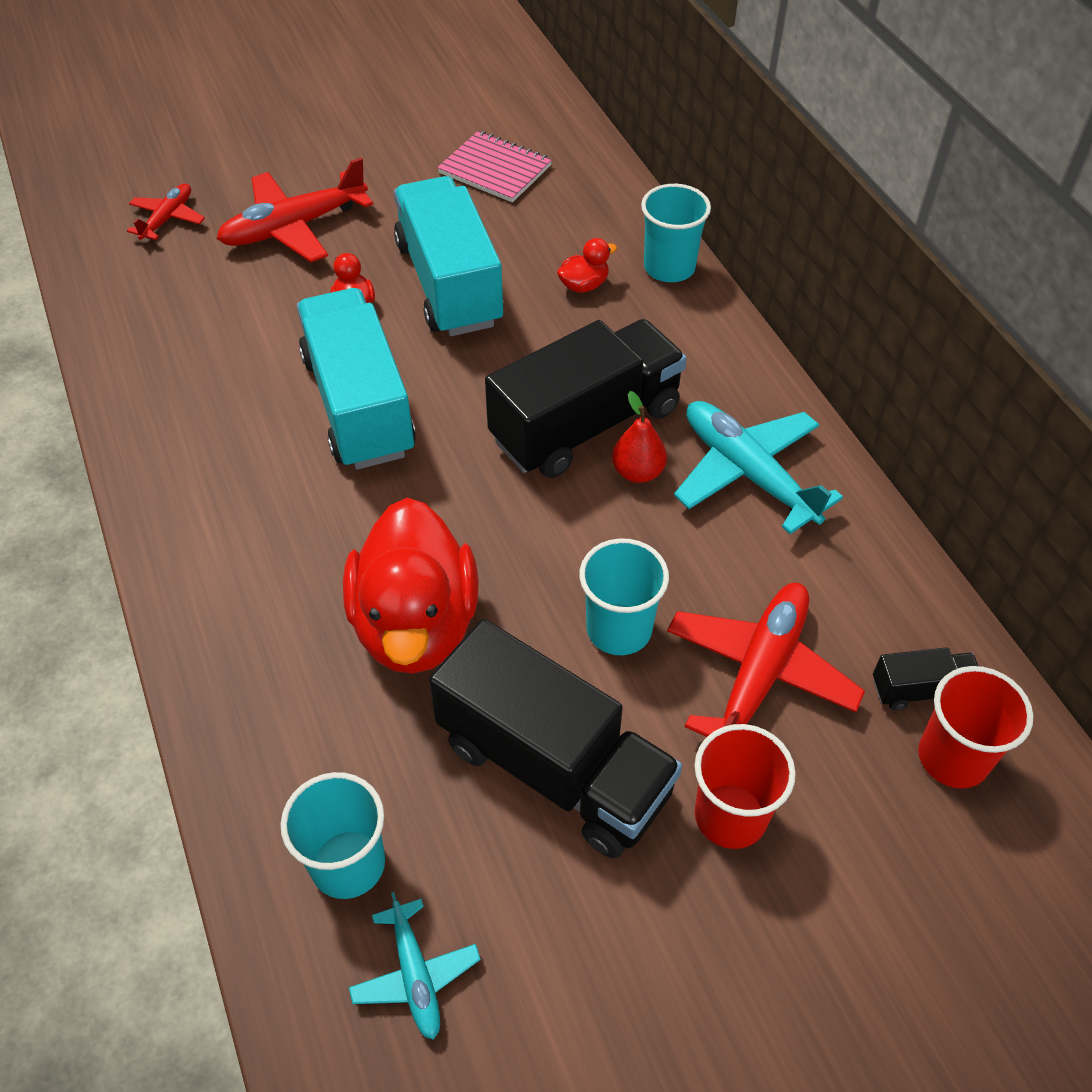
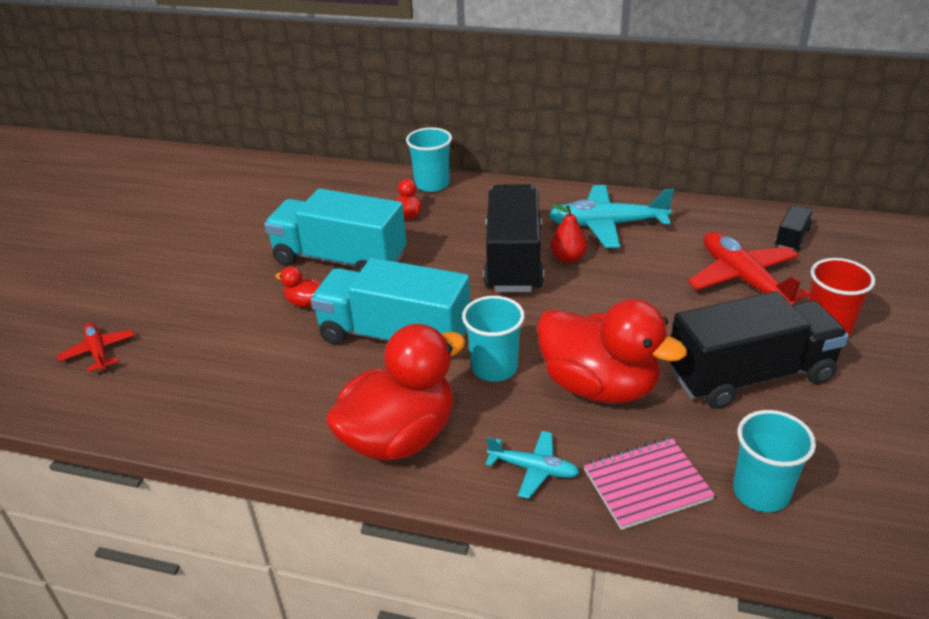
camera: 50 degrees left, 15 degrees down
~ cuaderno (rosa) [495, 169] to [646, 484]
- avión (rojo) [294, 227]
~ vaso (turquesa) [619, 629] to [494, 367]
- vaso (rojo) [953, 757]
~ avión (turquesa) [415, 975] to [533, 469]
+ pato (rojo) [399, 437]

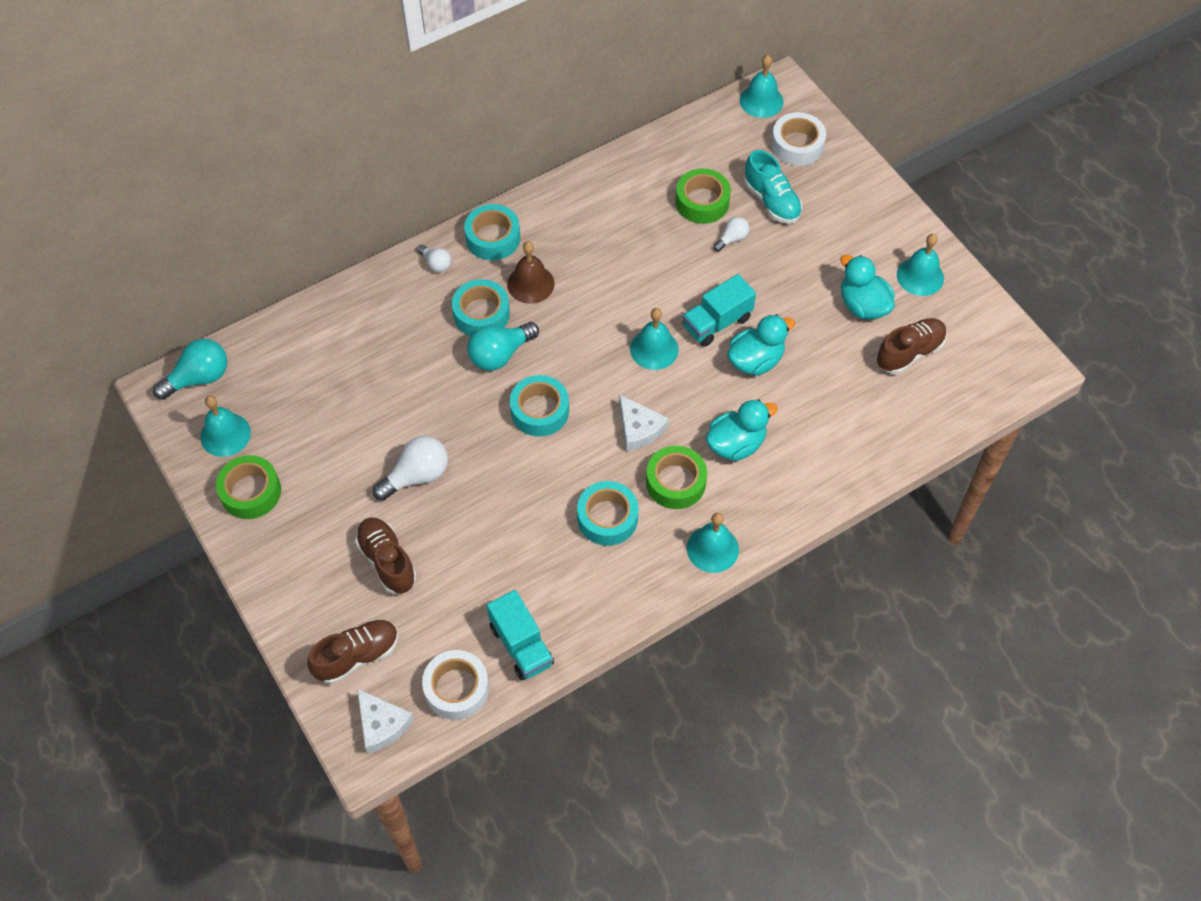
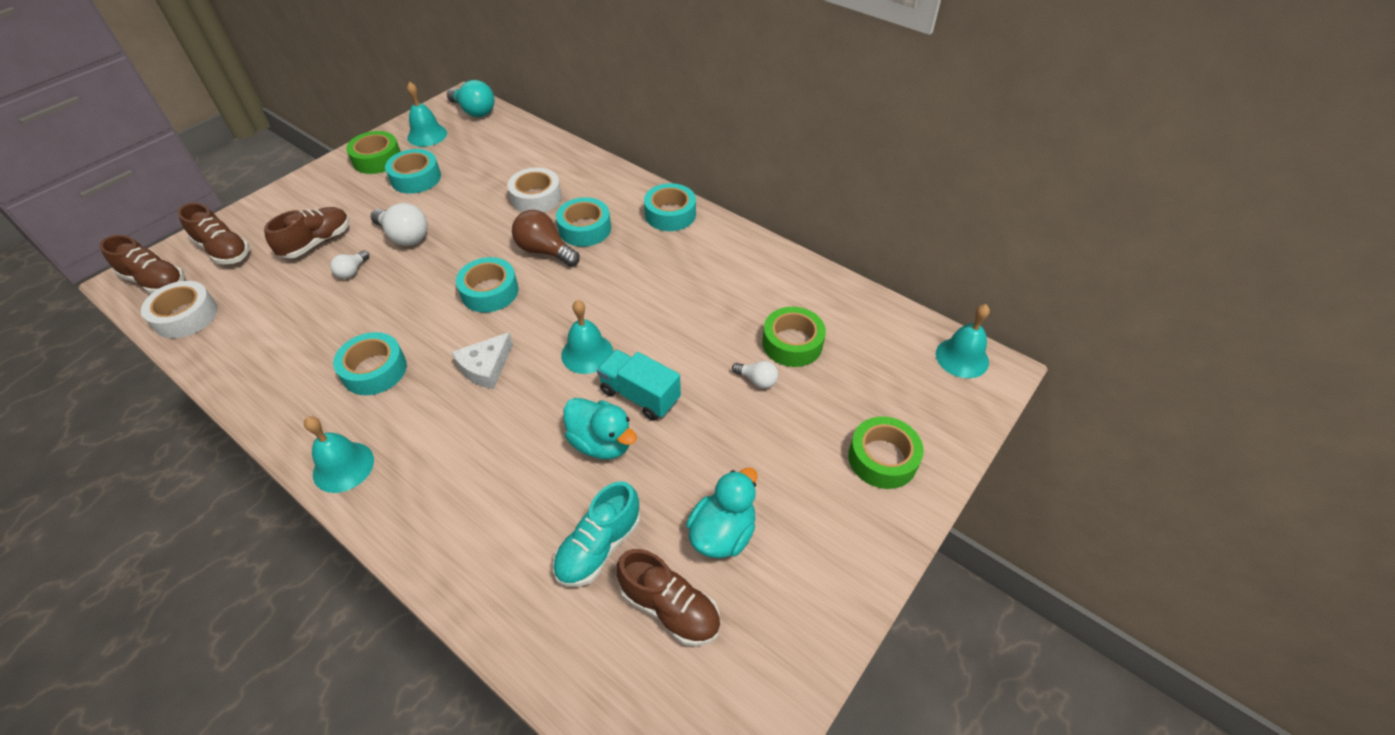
camera: 70 degrees right, 10 degrees down
~ cinta adhesiva (blanco) [797, 145] to [536, 198]
~ zapato (turquesa) [771, 201] to [599, 547]
- campana (turquesa) [920, 276]
- campana (marrón) [530, 284]
~ bombilla (blanco) [436, 263] to [352, 271]
~ bombilla (turquesa) [500, 354] to bombilla (marrón) [545, 251]
- pato (turquesa) [736, 444]
~ cinta adhesiva (verde) [675, 482] to [882, 458]
- camión (turquesa) [521, 645]
~ queso (blanco) [382, 724] to zapato (marrón) [155, 281]
+ cinta adhesiva (turquesa) [416, 178]

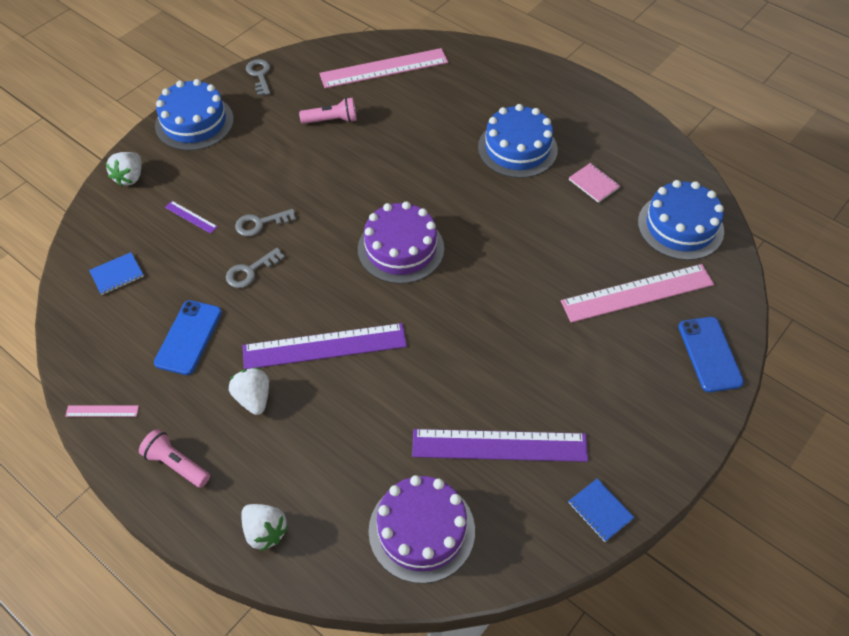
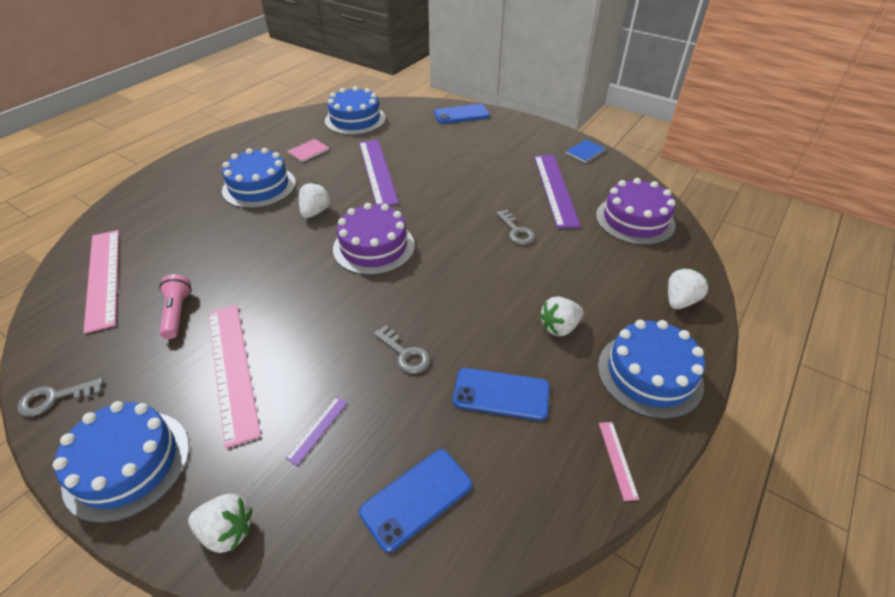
camera: 95 degrees left, 10 degrees down
~ llave (gris) [260, 223] to [516, 231]
~ cuaderno (azul) [117, 274] to móvil (azul) [416, 498]
~ regla (rosa) [637, 293] to [232, 369]
~ regla (morado) [324, 346] to [377, 171]
~ lámpara de mano (rosa) [176, 464] to tarta (azul) [649, 374]
+ fresa (blanco) [315, 212]

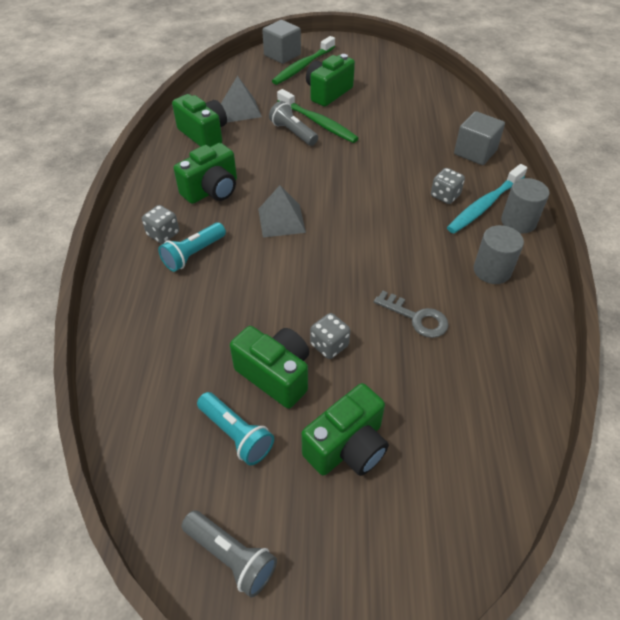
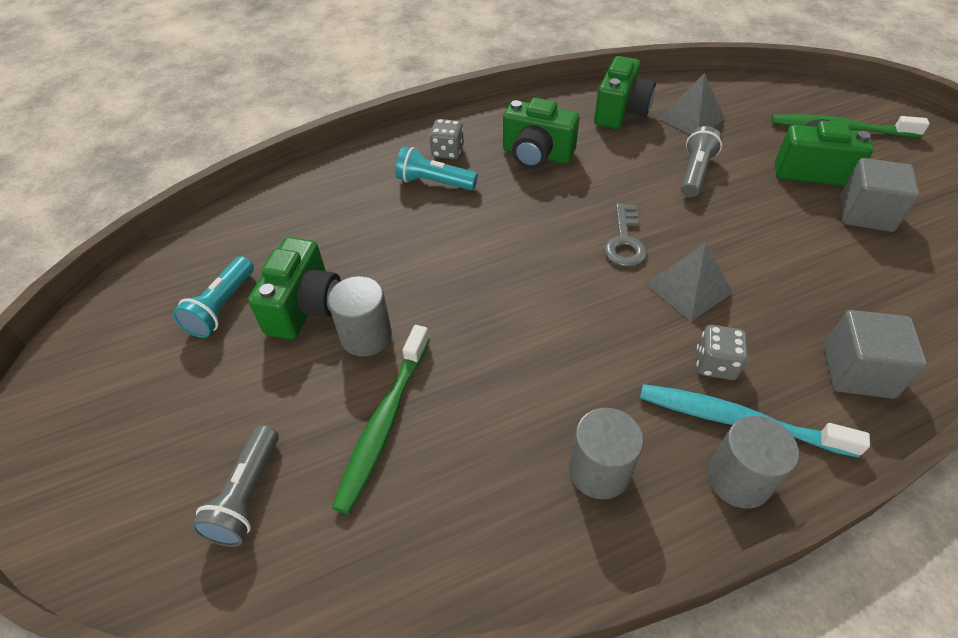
camera: 65 degrees right, 0 degrees up
~ cubo (gris) [282, 55] to [865, 213]
~ cepillo de dientes (verde) [318, 122] to [384, 422]
~ pirámide (gris) [281, 220] to [688, 288]
~ llave (gris) [416, 317] to [625, 241]
~ dado (gris) [329, 345] to cilindro (gris) [366, 336]
- cámara (verde) [347, 447]
~ lámpara de mano (gris) [231, 556] to [247, 495]

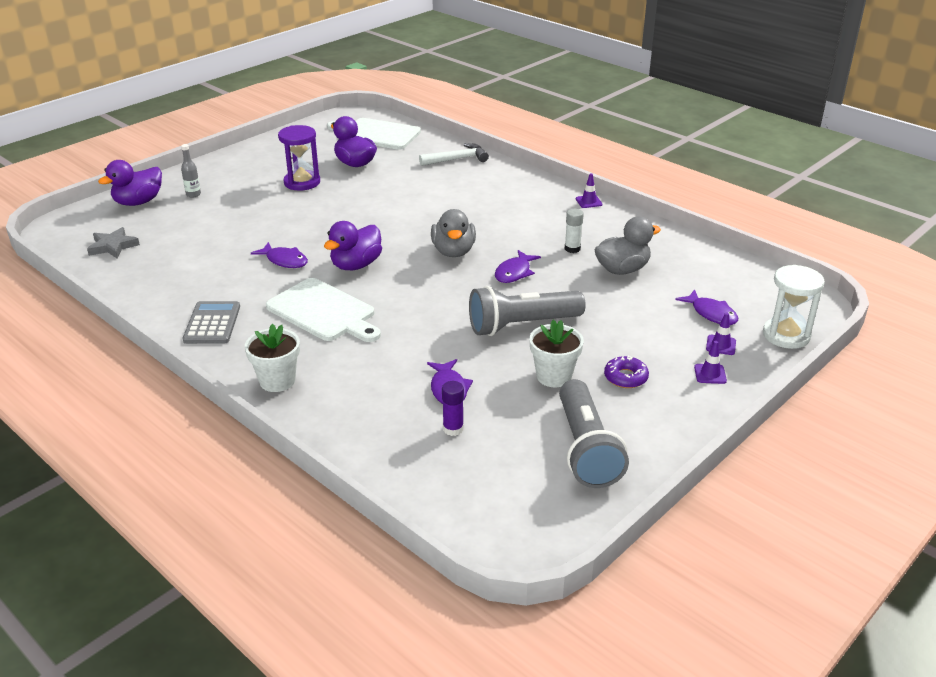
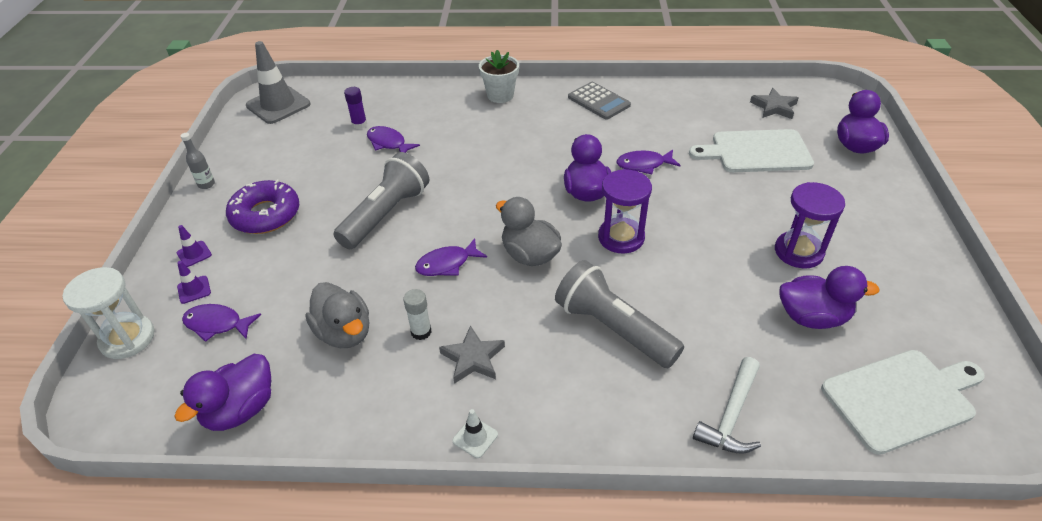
camera: 140 degrees right, 10 degrees up
~ botella (gris) [193, 194] to [206, 184]
~ cono de tráfico (morado) [588, 202] to cono de tráfico (blanco) [475, 437]
~ pato (gris) [622, 269] = [344, 333] 60 degrees counterclockwise
~ pez (morado) [514, 273] = [447, 264] 105 degrees counterclockwise
~ tabla de cortar (blanco) [323, 312] to [756, 152]
- maceta (blanco) [554, 376]
~ rosquilla (morado) [625, 377] = [265, 215] x1.77
~ lámpara de mano (gris) [586, 449] to [613, 328]
+ cono de tráfico (gris) [278, 105]
+ reloj de arena (morado) [621, 237]
+ estrella (gris) [473, 358]
+ pato (morado) [241, 409]

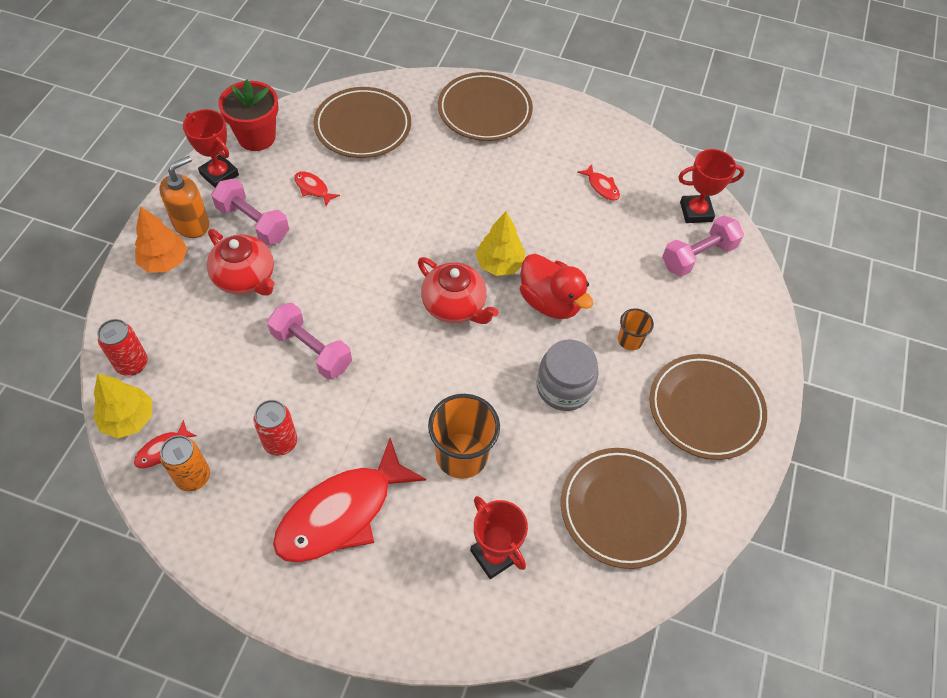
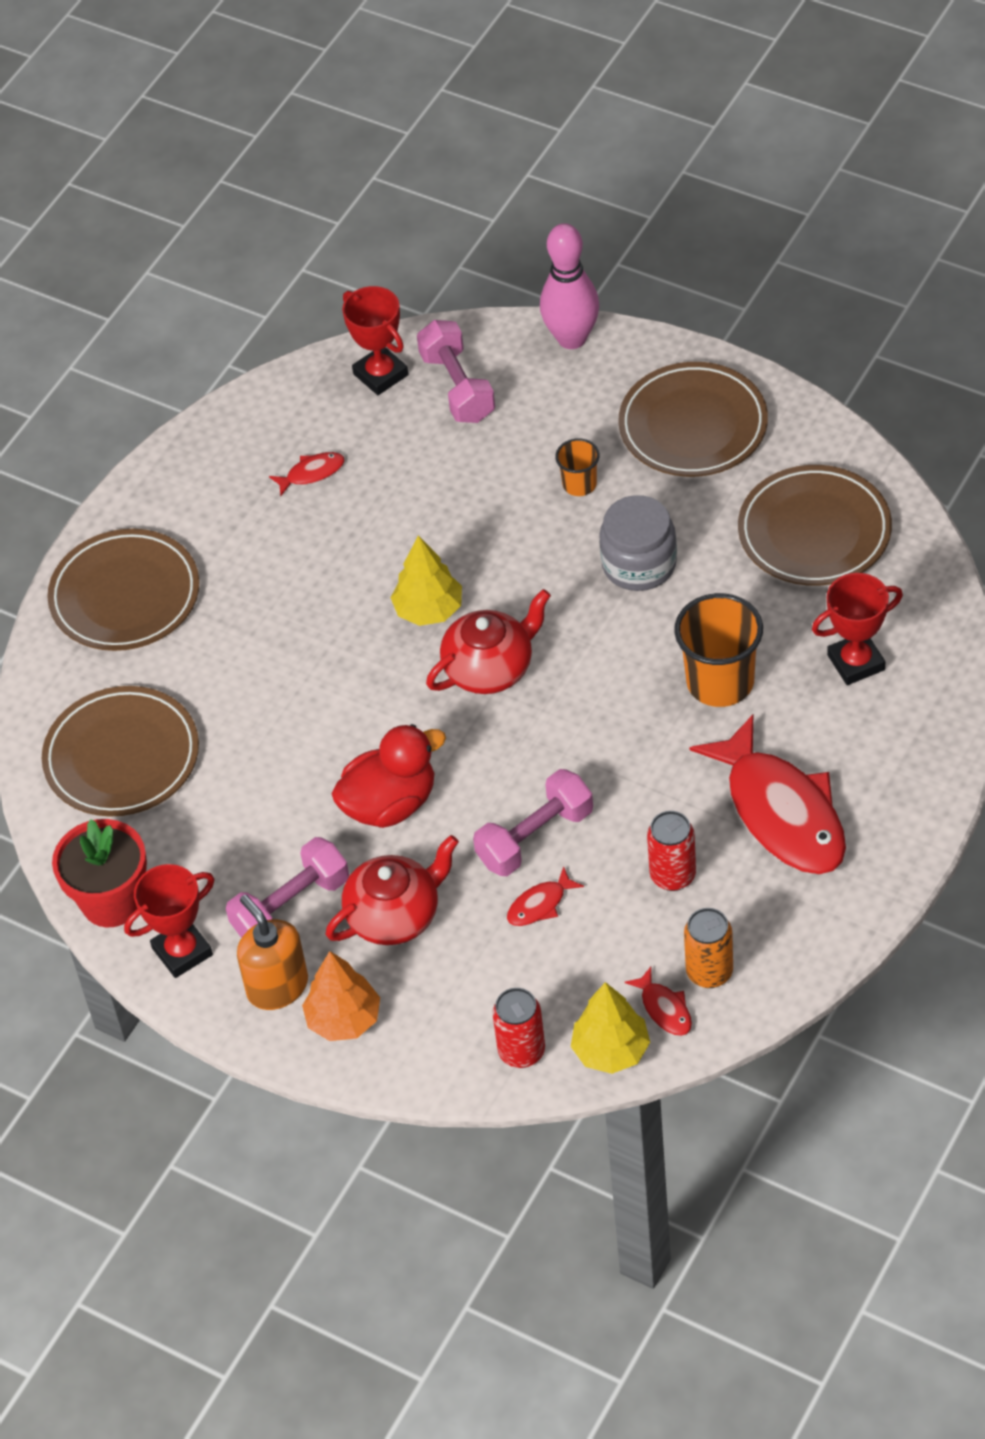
camera: 70 degrees left, 5 degrees down
~ trofeo (rojo) [696, 212] = [380, 374] 45 degrees counterclockwise
~ pez (rojo) [313, 188] to [540, 904]
~ pato (rojo) [550, 302] to [390, 804]
+ bolo (rosa) [572, 338]

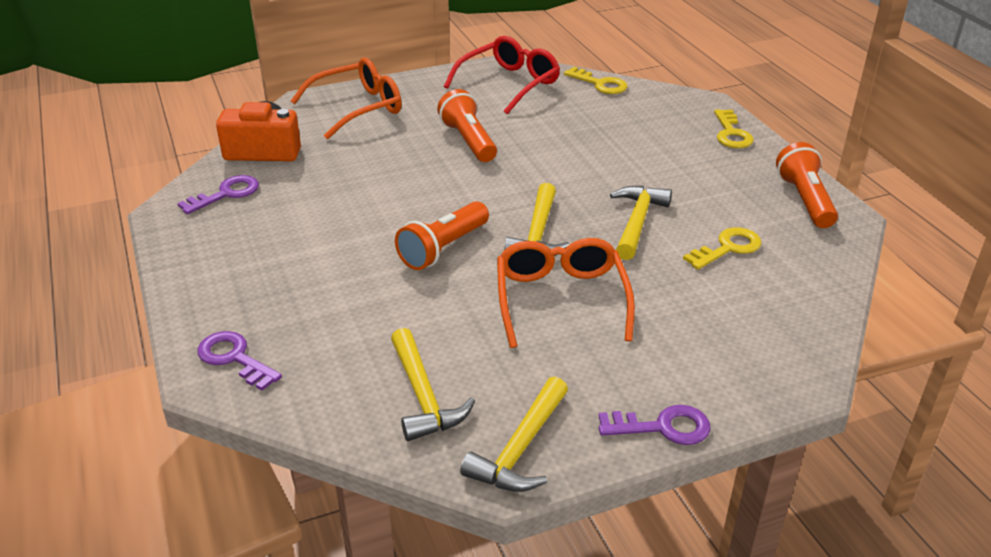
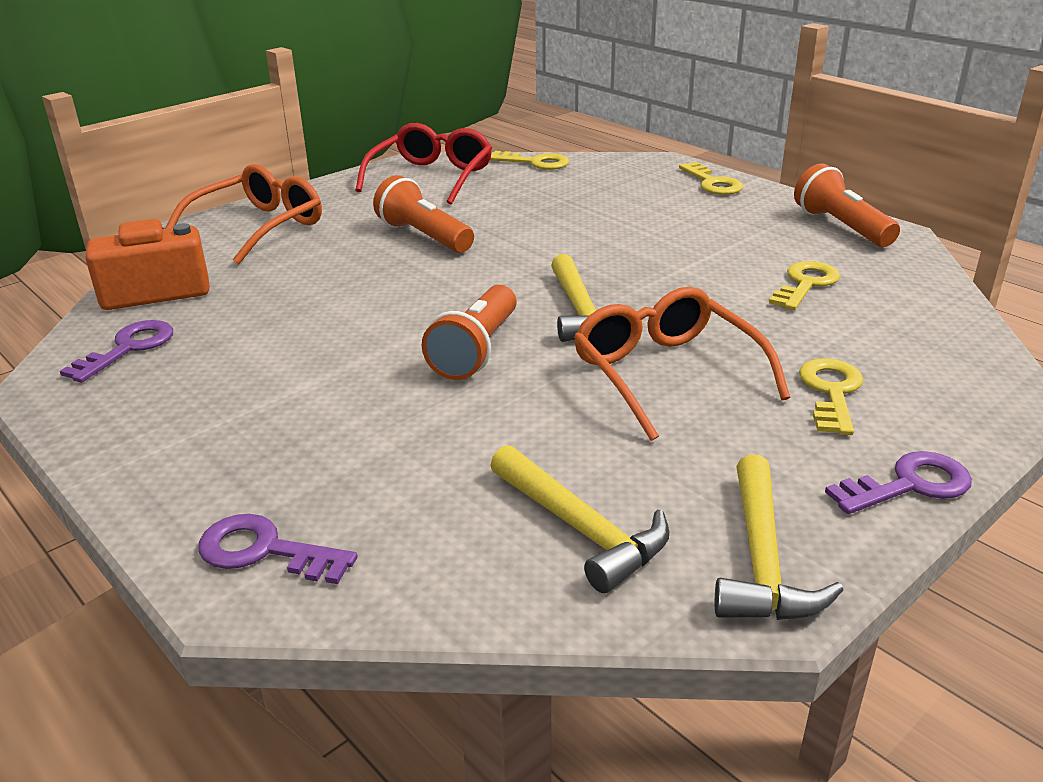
camera: 20 degrees left, 5 degrees down
- martillo (amarillo) [637, 222]
+ llave (amarillo) [831, 392]

